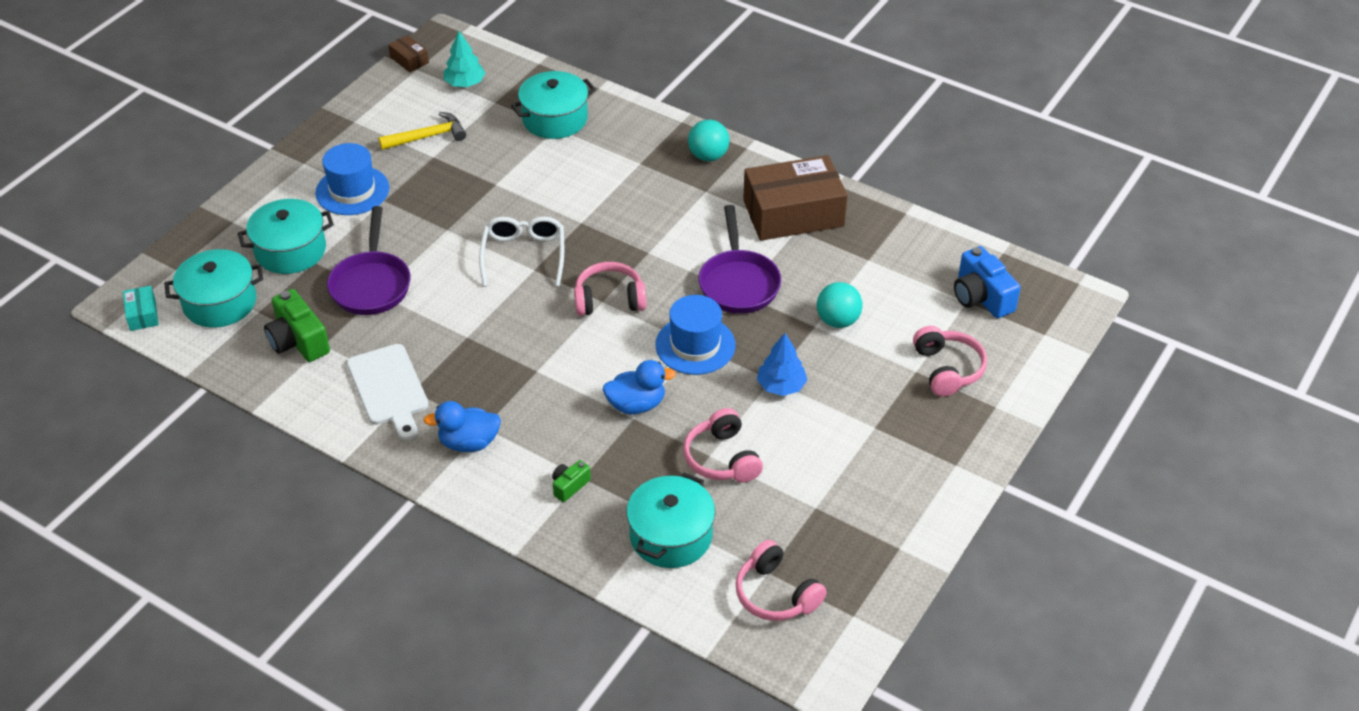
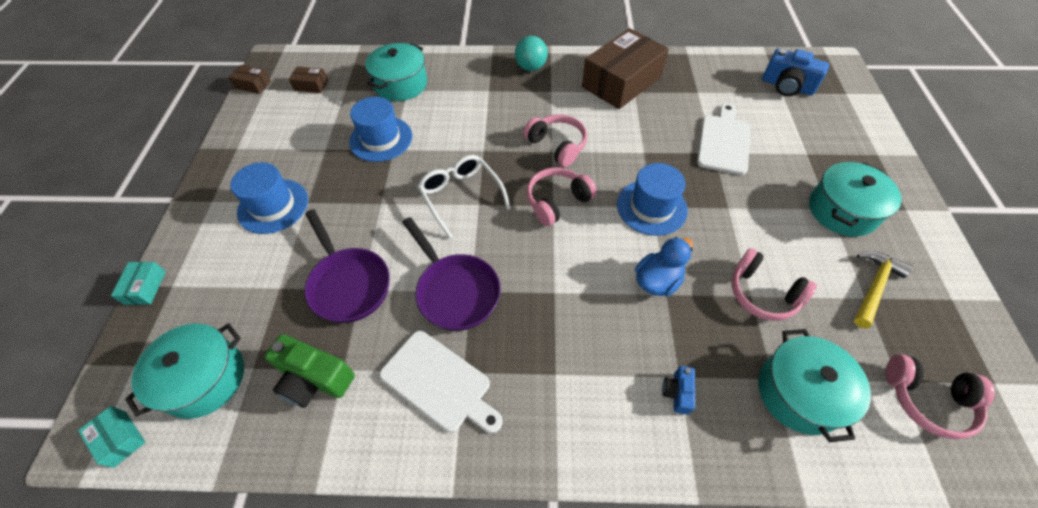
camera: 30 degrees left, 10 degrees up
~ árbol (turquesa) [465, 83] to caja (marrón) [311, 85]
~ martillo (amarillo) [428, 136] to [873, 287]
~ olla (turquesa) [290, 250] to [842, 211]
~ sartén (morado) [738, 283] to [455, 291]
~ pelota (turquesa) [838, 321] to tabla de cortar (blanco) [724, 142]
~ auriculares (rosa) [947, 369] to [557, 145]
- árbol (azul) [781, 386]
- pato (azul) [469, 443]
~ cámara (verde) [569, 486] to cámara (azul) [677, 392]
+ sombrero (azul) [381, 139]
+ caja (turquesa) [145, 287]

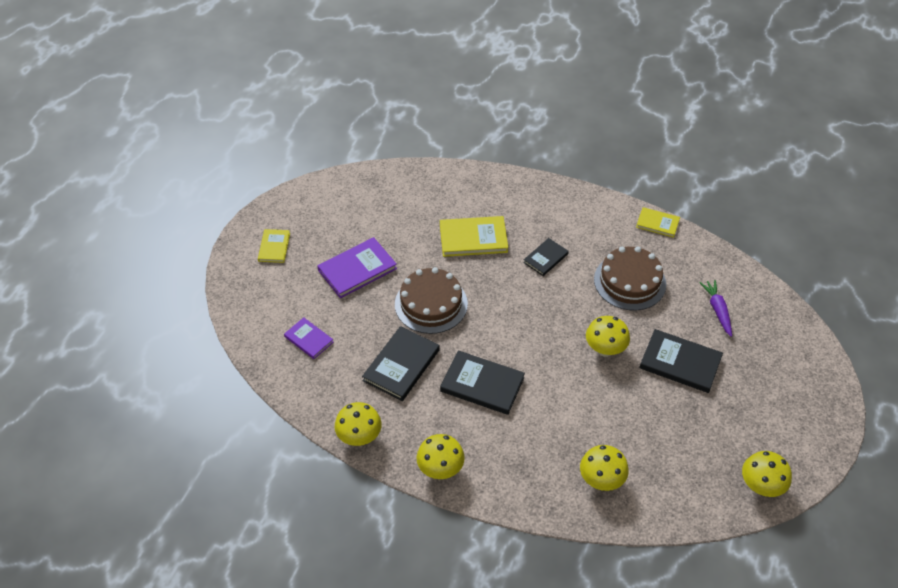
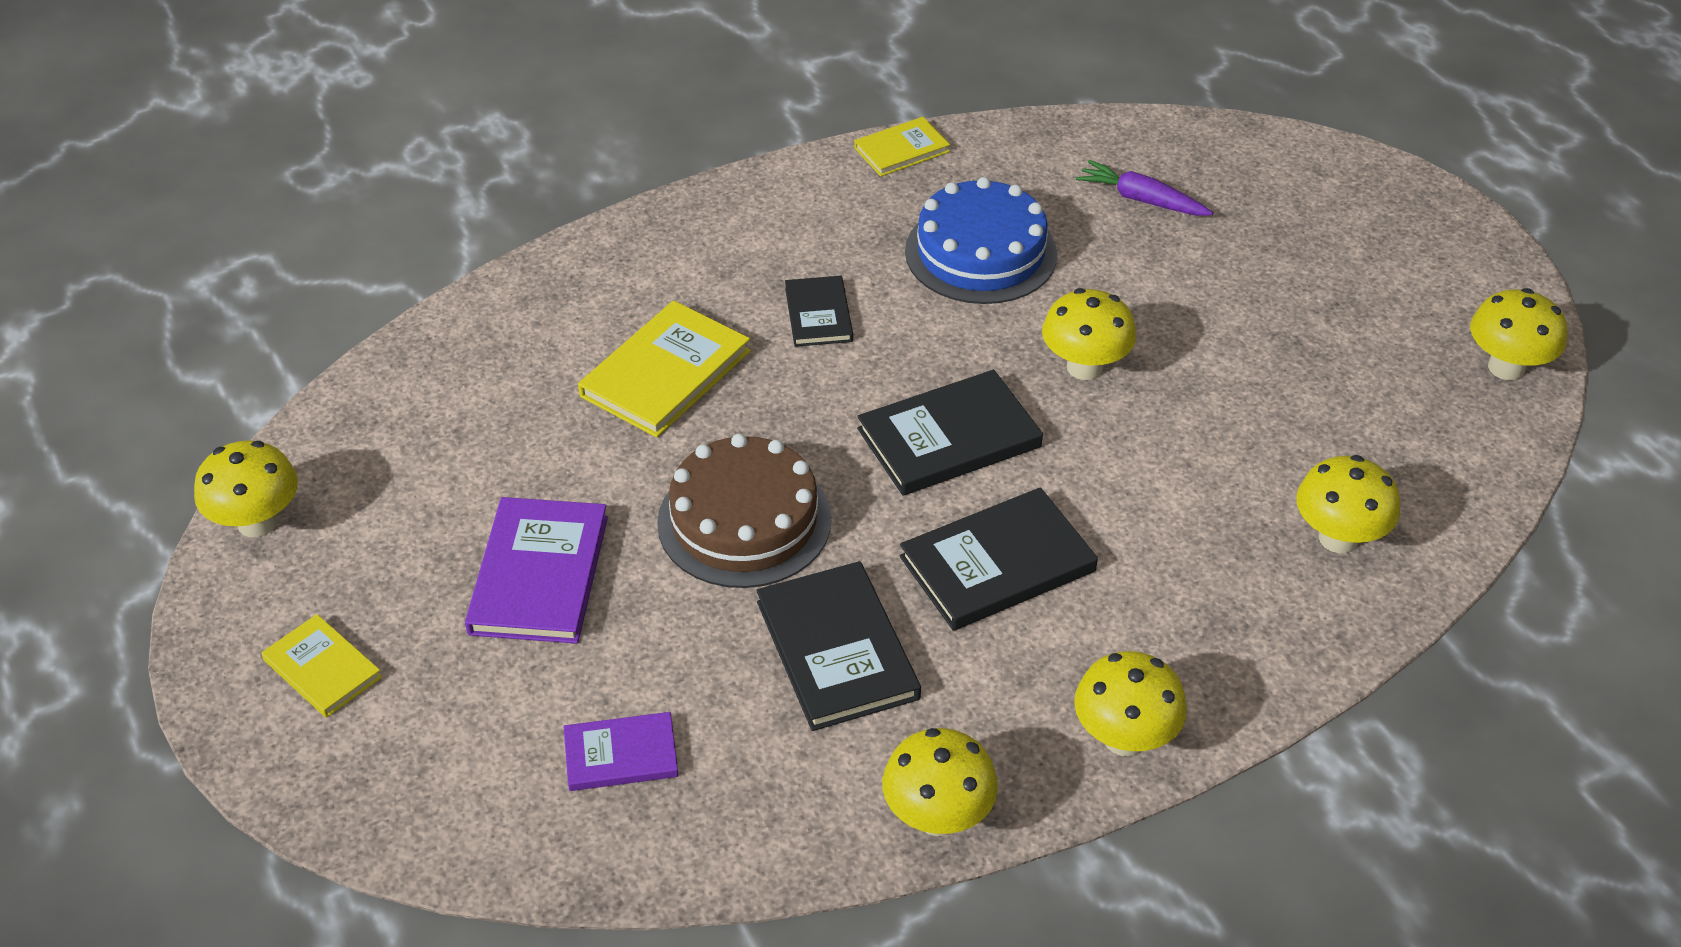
camera: 50 degrees left, 5 degrees down
~ tarta (marrón) [629, 281] to tarta (azul) [980, 253]
~ libro (negro) [680, 363] to [949, 438]
+ seta (amarillo) [257, 522]

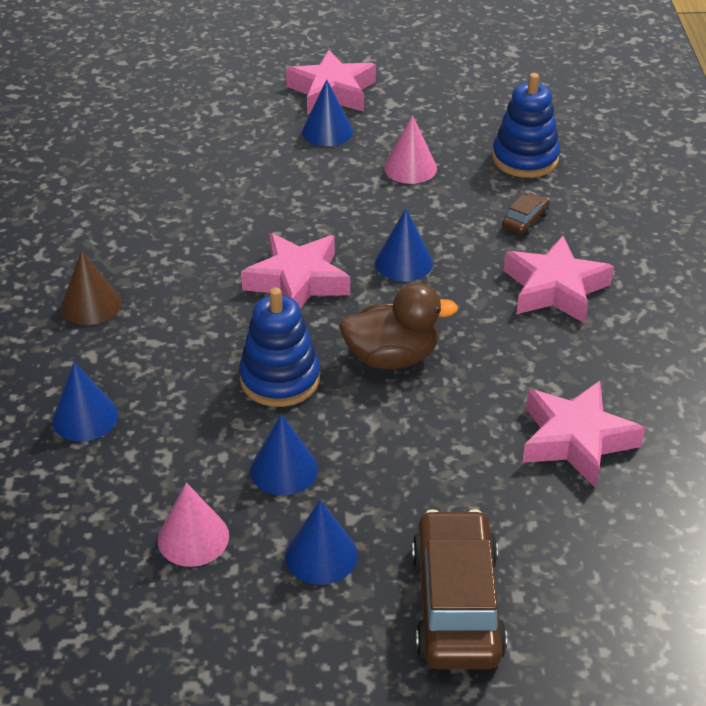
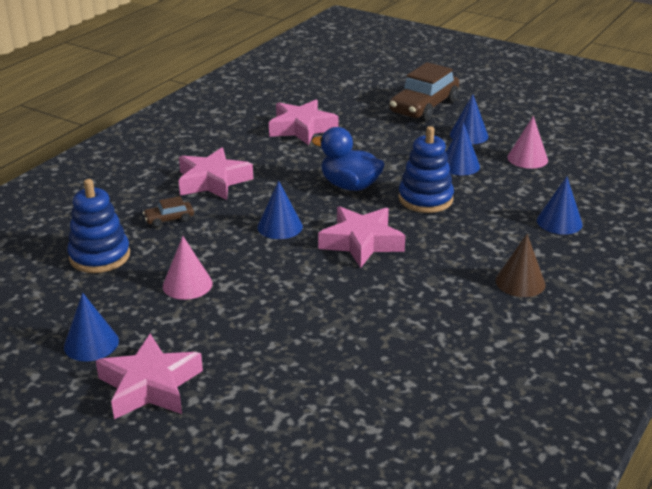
camera: 145 degrees left, 10 degrees down
~ cono (azul) [327, 131] to [91, 343]
~ pato (marrón) [392, 357] to pato (azul) [350, 186]

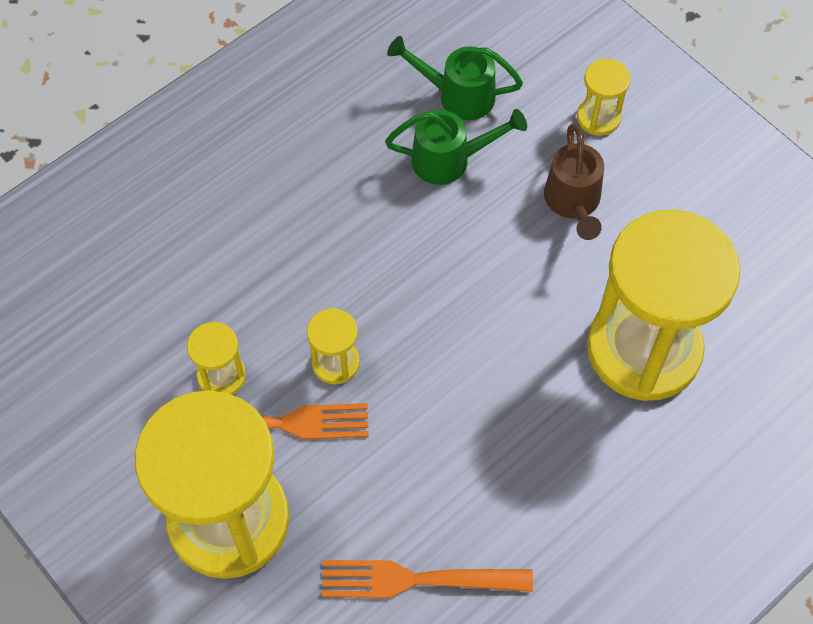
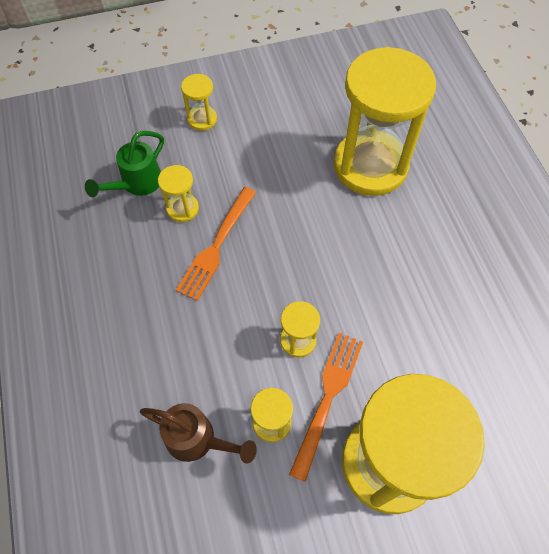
camera: 65 degrees left, 0 degrees up
~ regadera (verde) [449, 160] to reloj de arena (amarillo) [182, 208]
~ regadera (marrón) [573, 202] to [197, 439]
~ tenedor (naranja) [417, 580] to [216, 246]

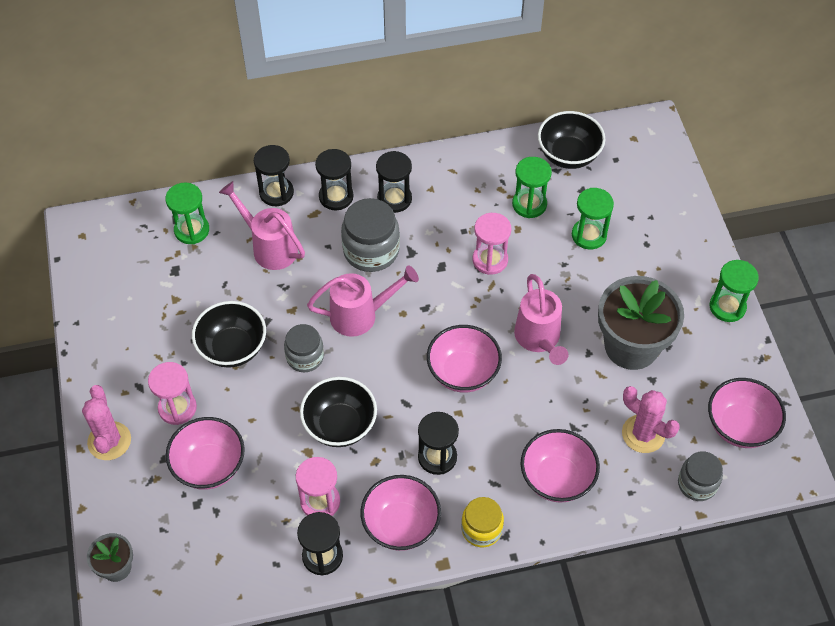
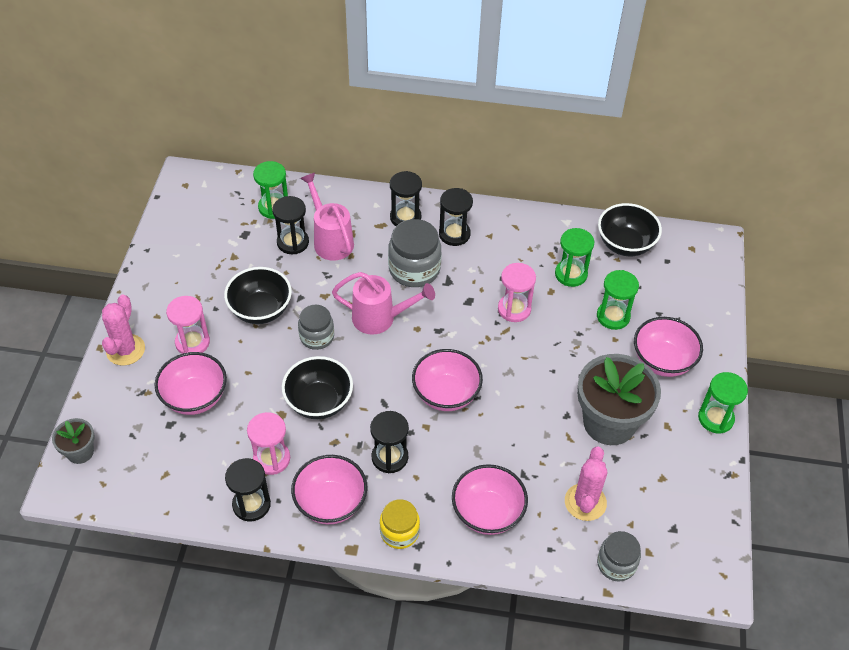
camera: 20 degrees right, 5 degrees down
~ reloj de arena (negro) [276, 193] to [293, 242]
- regadera (rosa) [539, 339]
~ cuenco (rosa) [740, 426] to [662, 361]
~ cactus (rosa) [643, 434] = [585, 502] 45 degrees clockwise

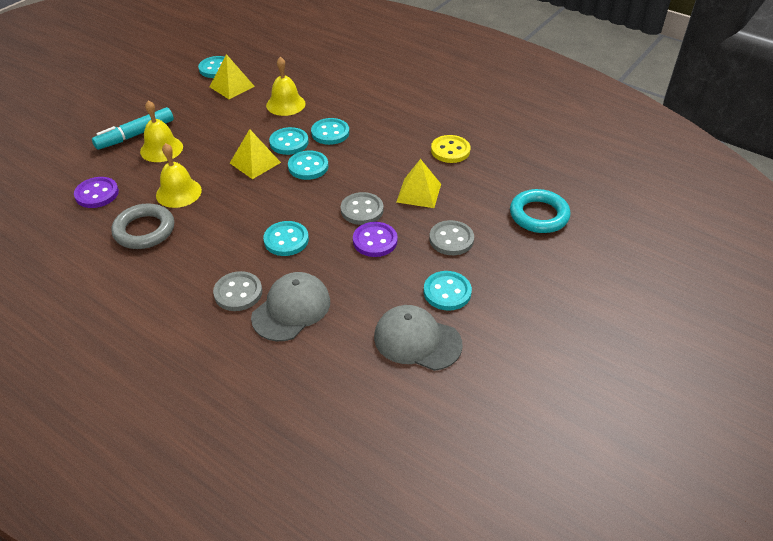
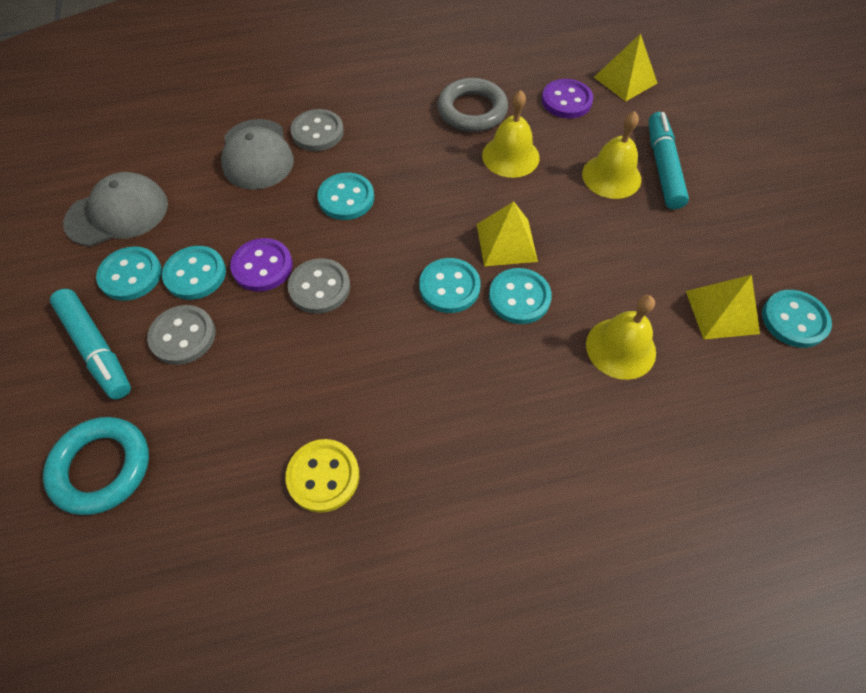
camera: 130 degrees right, 15 degrees up
~ botón (turquesa) [330, 133] to [195, 274]
~ pirámide (amarillo) [418, 193] to [625, 80]
+ rotulador (turquesa) [96, 348]

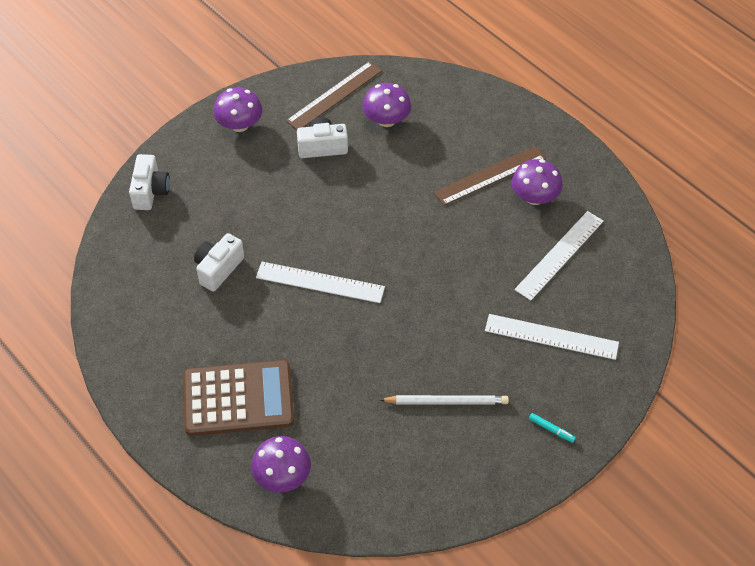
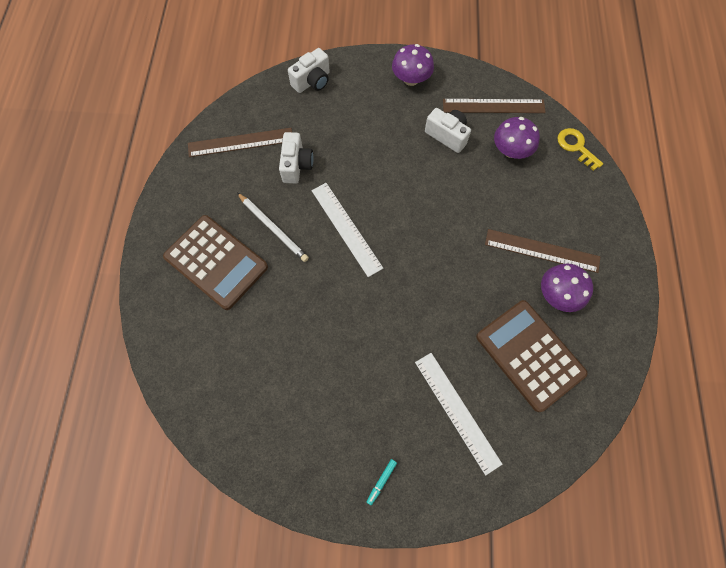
camera: 45 degrees right, 15 degrees up
~ regla (blanco) [559, 255] to calculadora (marrón) [529, 355]
~ cámara (blanco) [218, 269] = [296, 165] 105 degrees clockwise
~ lápiz (blanco) [447, 401] to [273, 228]
~ rotulador (turquesa) [551, 429] = [381, 481] 45 degrees clockwise
- seta (morado) [282, 476]
+ regla (marrón) [240, 142]
+ llave (amarillo) [576, 147]

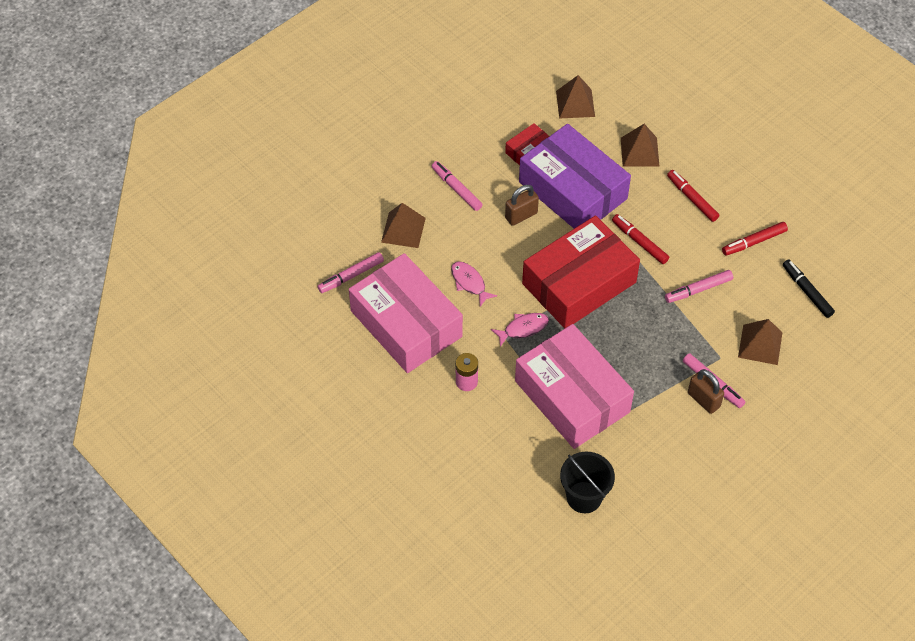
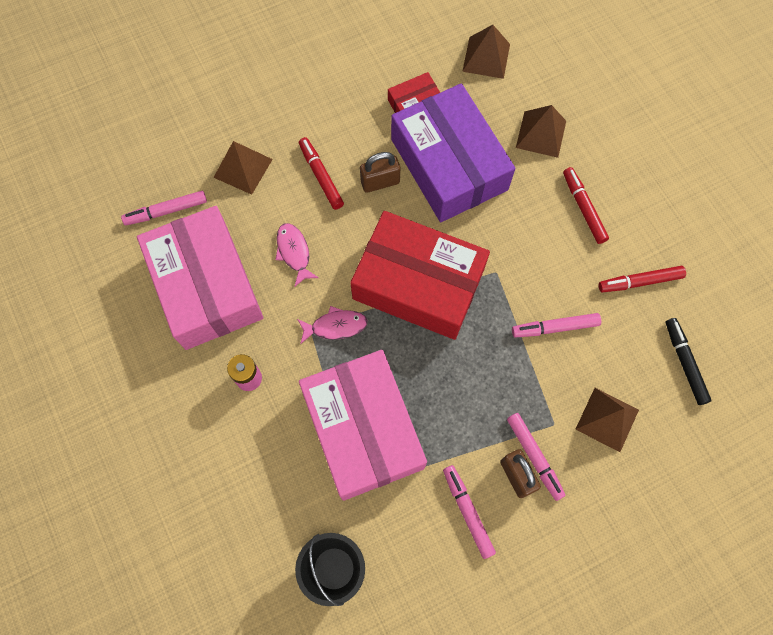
camera: 15 degrees right, 15 degrees up
~ rotulador (rosa) [456, 189] to [467, 511]
~ rotulador (rojo) [639, 242] to [321, 176]
~ caja (rojo) [579, 283] = [418, 284] 45 degrees clockwise

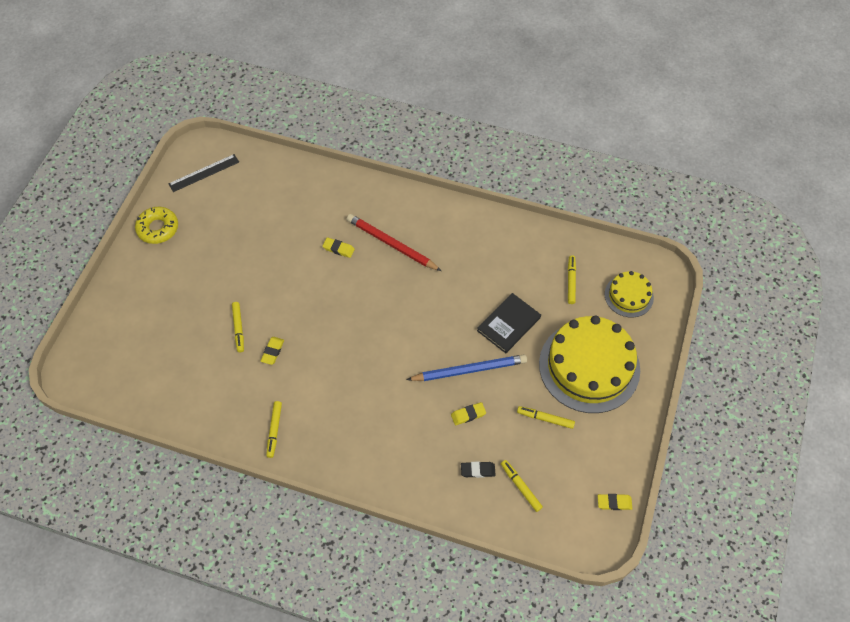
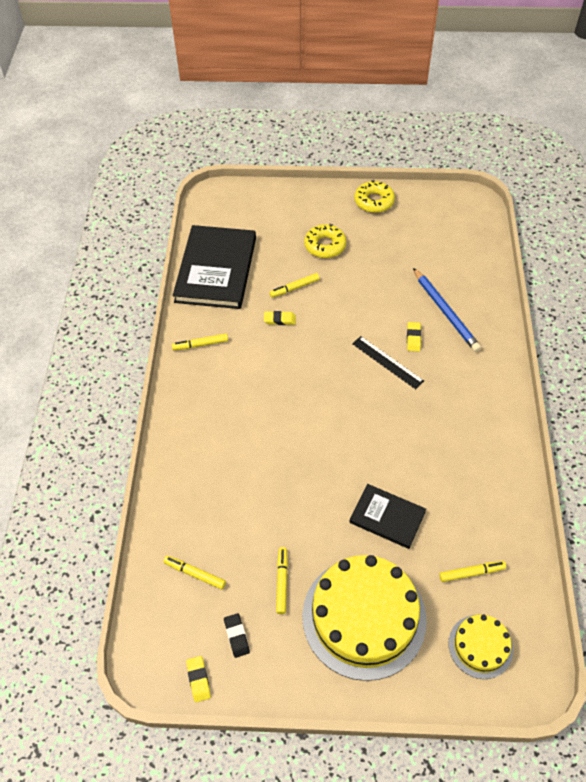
camera: 75 degrees right, 5 degrees down
~ regla (negro) [204, 173] to [387, 362]
- lápiz (rojo) [392, 244]
~ lápiz (azul) [469, 370] to [445, 312]
- goma de borrar (amarillo) [468, 415]
~ rotulador (amarillo) [520, 487] = [195, 574] 105 degrees counterclockwise
~ goma de borrar (negro) [478, 470] to [236, 636]
+ rosquilla (amarillo) [325, 245]
+ libro (negro) [216, 269]

